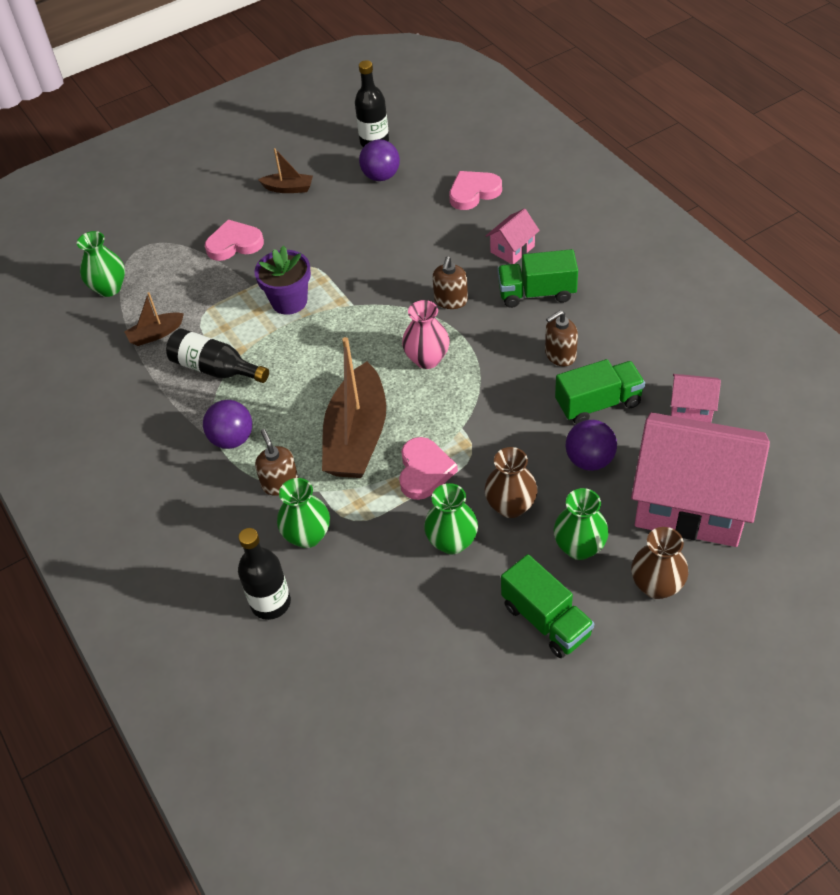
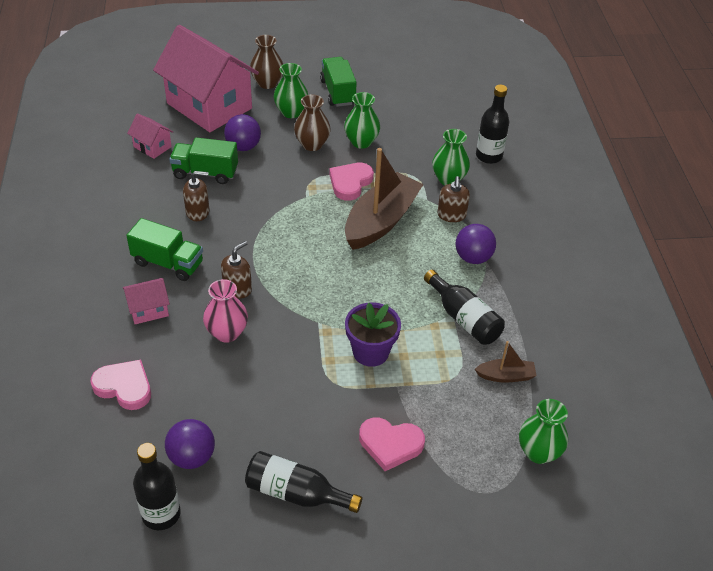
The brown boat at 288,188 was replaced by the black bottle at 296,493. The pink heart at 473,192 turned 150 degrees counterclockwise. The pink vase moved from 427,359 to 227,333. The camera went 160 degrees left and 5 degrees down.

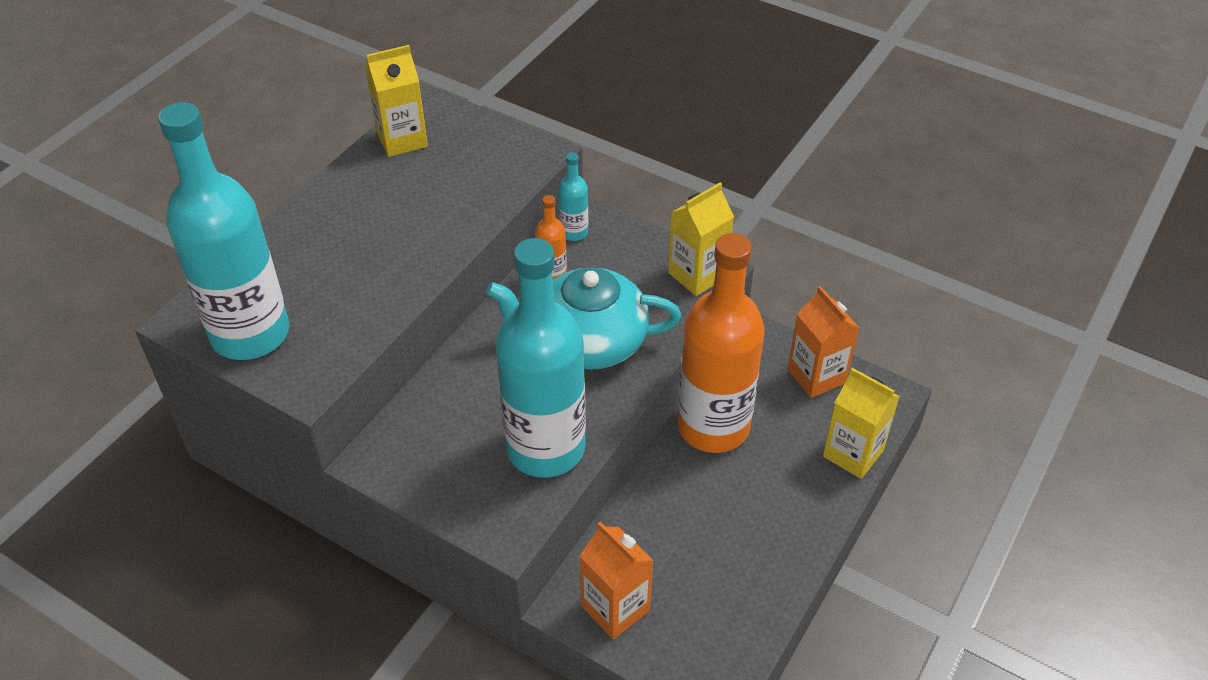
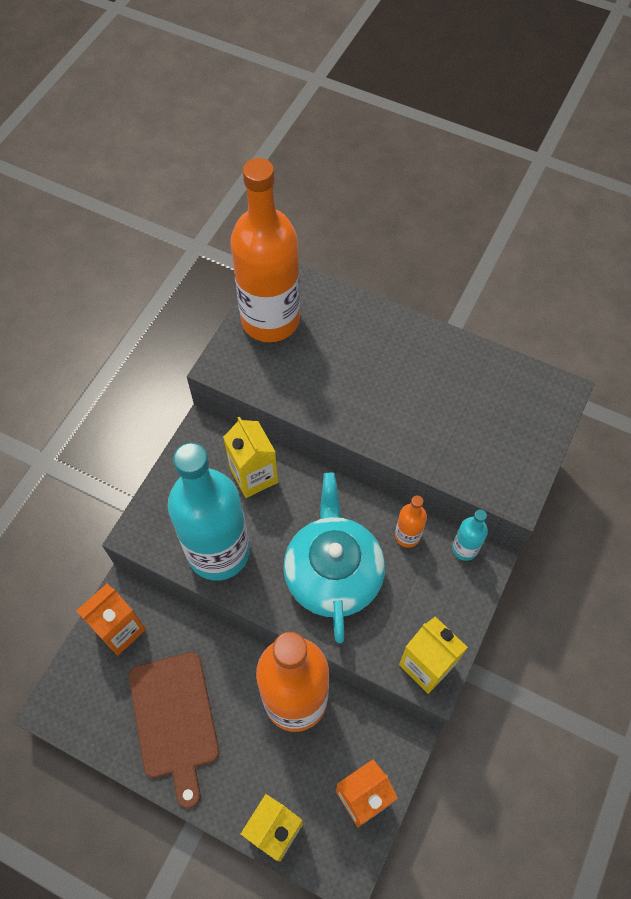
The yellow carton moved from 402,140 to 254,476. The turquoise bottle at 250,334 became the orange bottle at 270,320. The brown cutting board at 174,719 appeared. The camera went 85 degrees right and 15 degrees up.

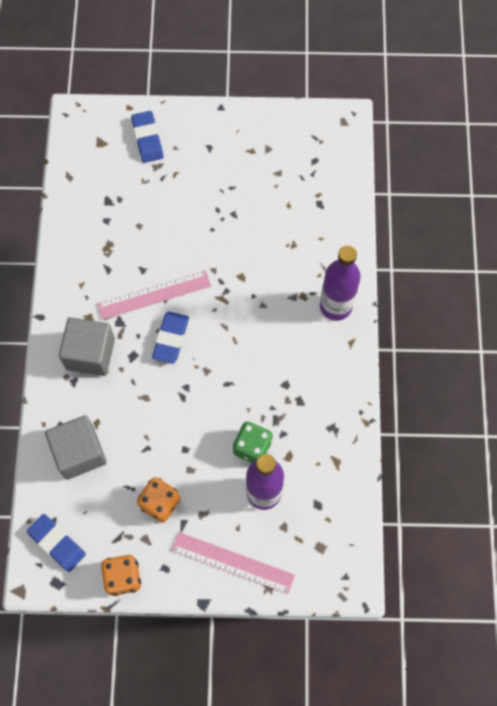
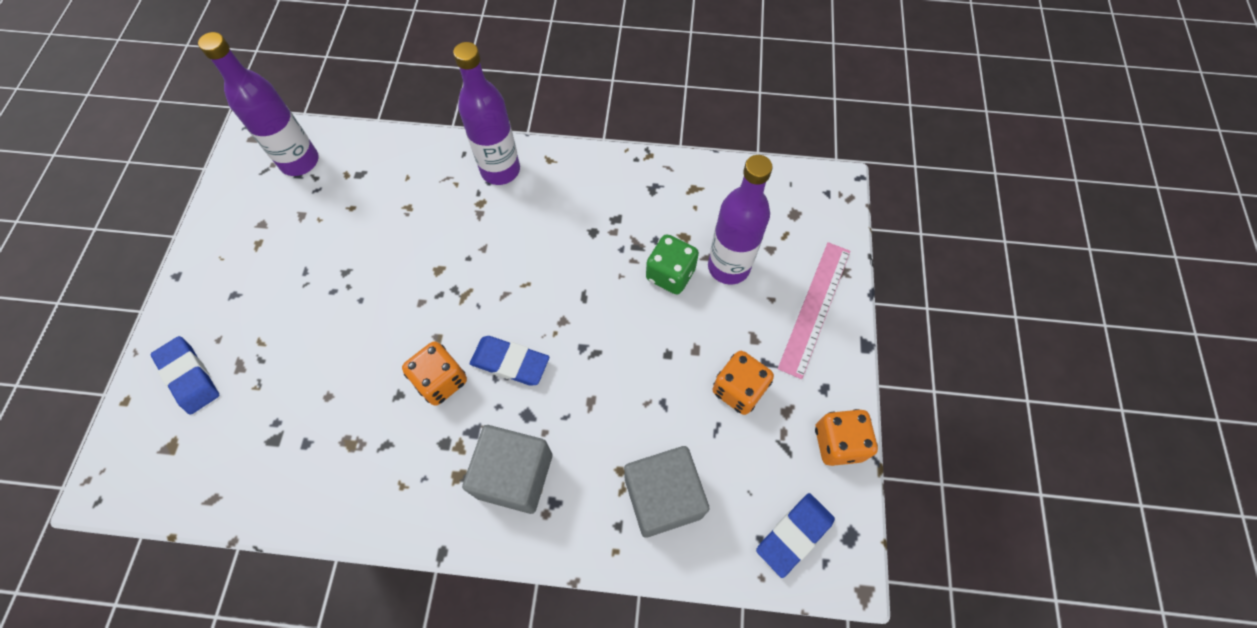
The blue eraser at 147,139 turned 60 degrees clockwise. The pink ruler at 154,295 was replaced by the orange dice at 441,381. The purple bottle at 299,161 appeared. The camera went 85 degrees left and 5 degrees down.

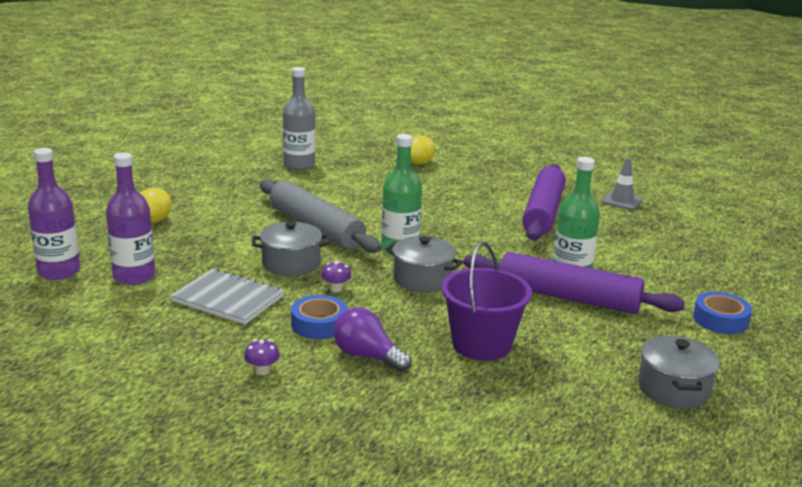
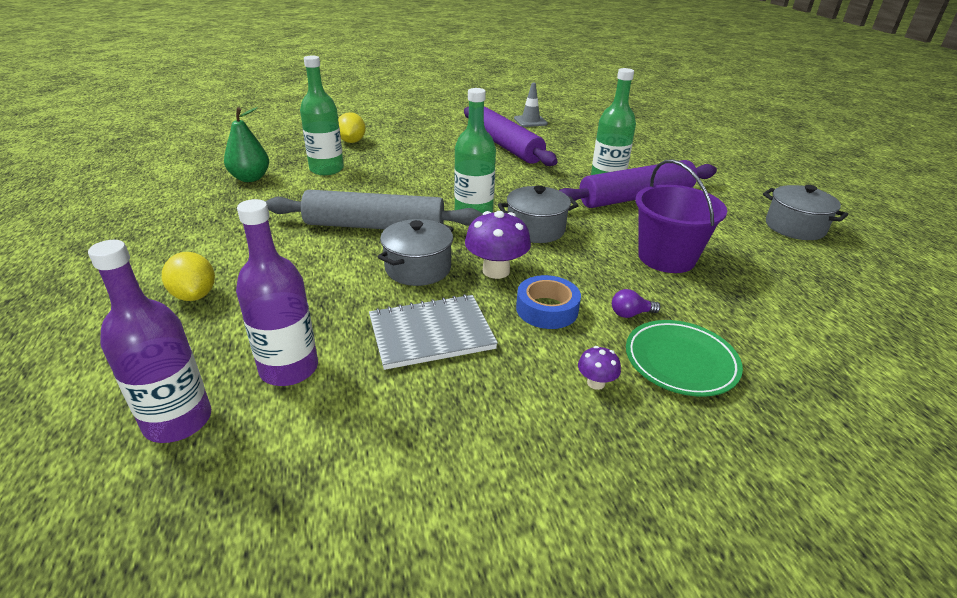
The grey bottle at 299,165 was replaced by the green pear at 250,178. The purple mushroom at 336,289 changed to 1.97 times the size. The blue tape at 720,320 disappeared. The purple light bulb at 367,356 changed to 0.56 times the size. The green bottle at 326,169 appeared. The green plate at 680,362 appeared. The camera went 45 degrees left and 10 degrees up.

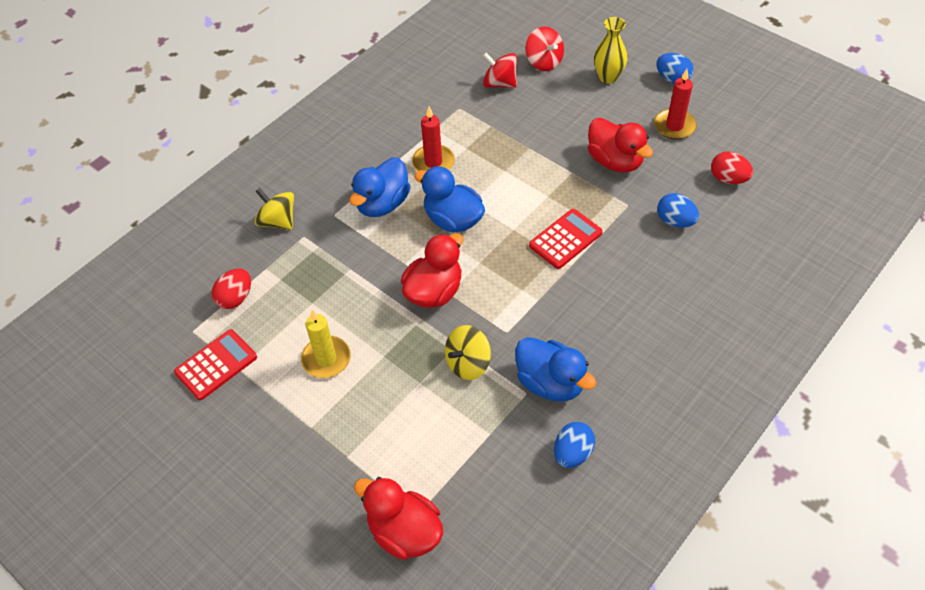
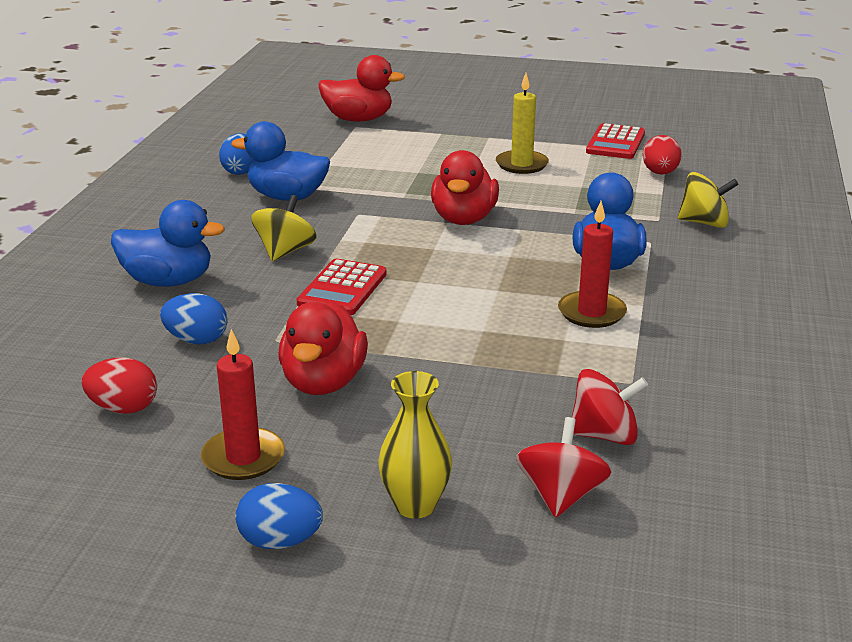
The red spinning top at 544,62 turned 75 degrees clockwise. The red duck at 615,161 turned 105 degrees counterclockwise. The blue duck moved from 453,220 to 168,281. The yellow spinning top moved from 468,363 to 285,251. The camera went 150 degrees right and 25 degrees down.

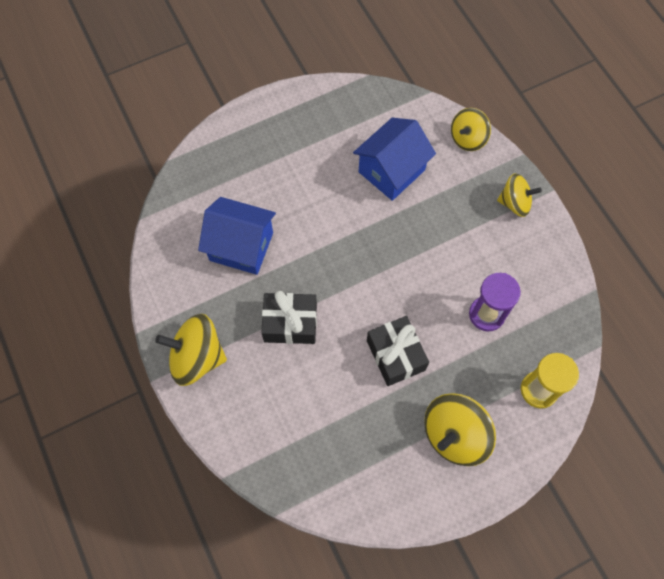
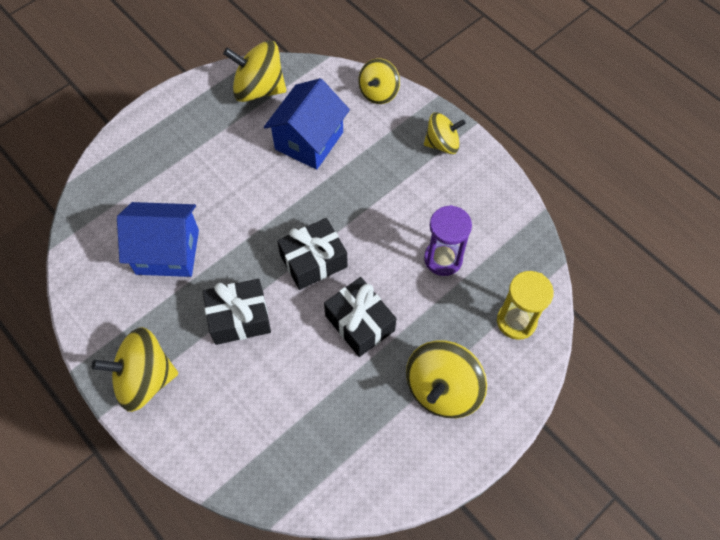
The yellow spinning top at 259,89 appeared. The black gift at 313,261 appeared. The camera went 15 degrees left and 5 degrees down.

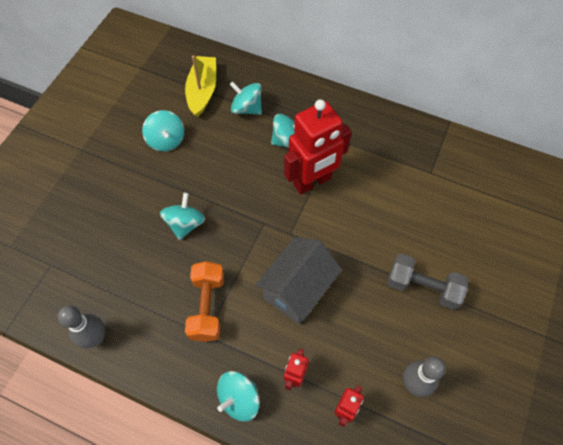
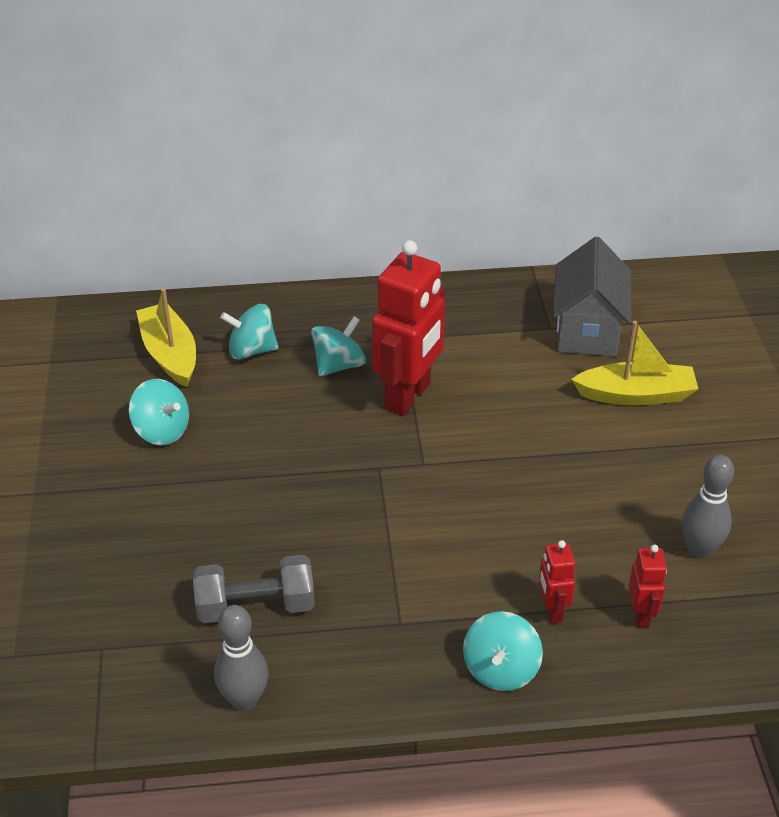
The turquoise spinning top at 185,224 disappeared. The grey house moved from 297,290 to 587,330. The grey dumbbell moved from 422,287 to 255,606. The orange dumbbell at 207,306 disappeared. The yellow boat at 636,395 appeared. The camera went 30 degrees left and 20 degrees down.

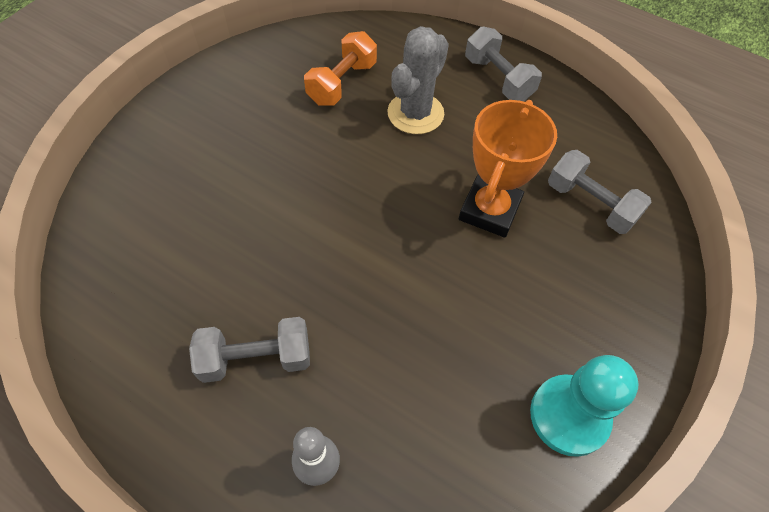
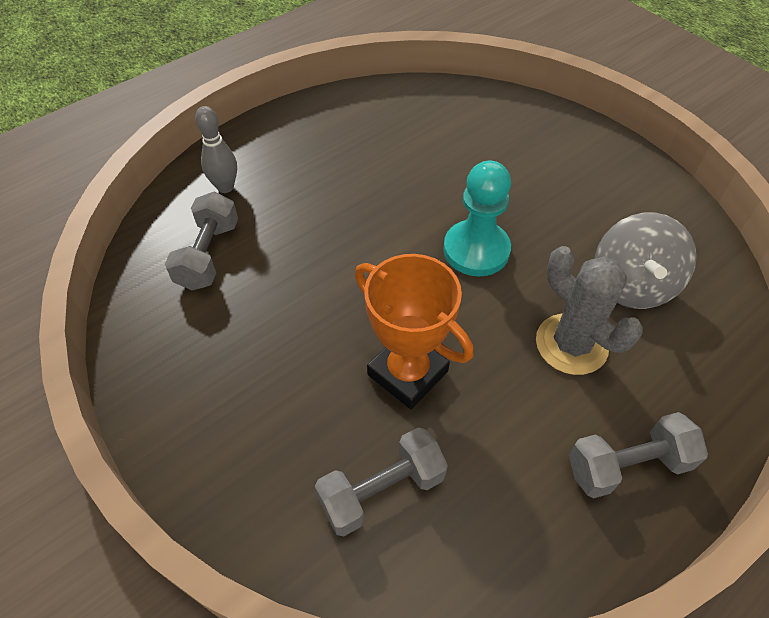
The orange dumbbell at 342,83 was replaced by the grey spinning top at 631,284. The grey dumbbell moved from 256,358 to 208,255. The turquoise pawn moved from 569,416 to 476,250. The camera went 110 degrees right and 5 degrees down.

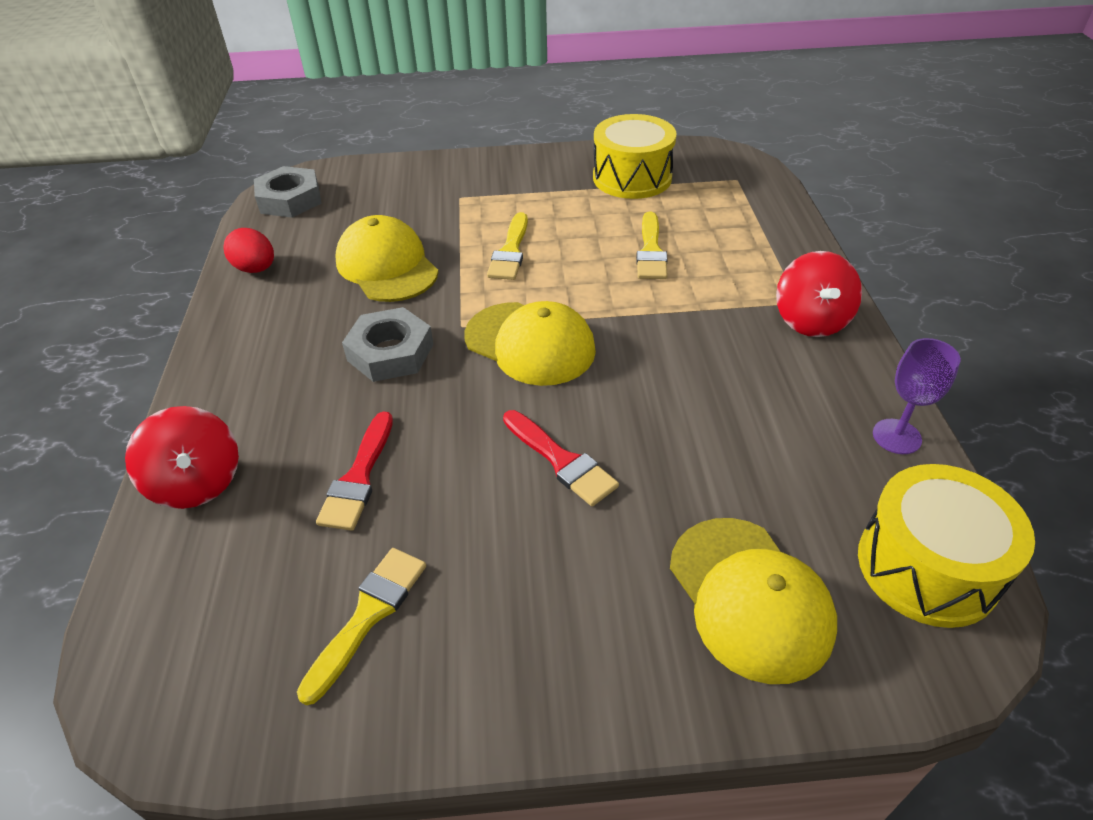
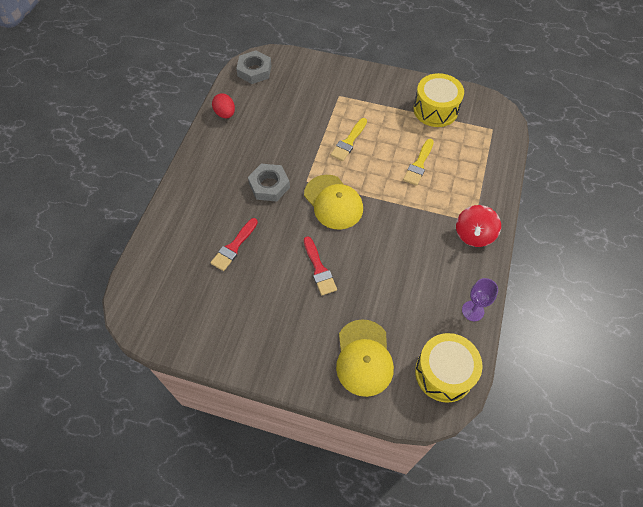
The yellow cap at 387,266 disappeared. The red spinning top at 197,482 disappeared. The yellow brush at 368,616 disappeared. The camera went 20 degrees right and 15 degrees up.

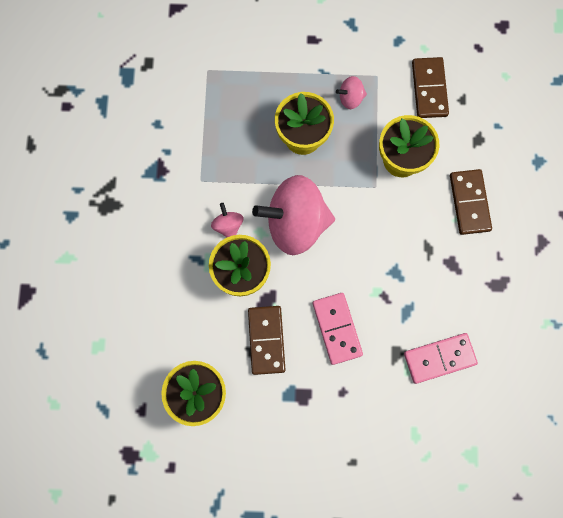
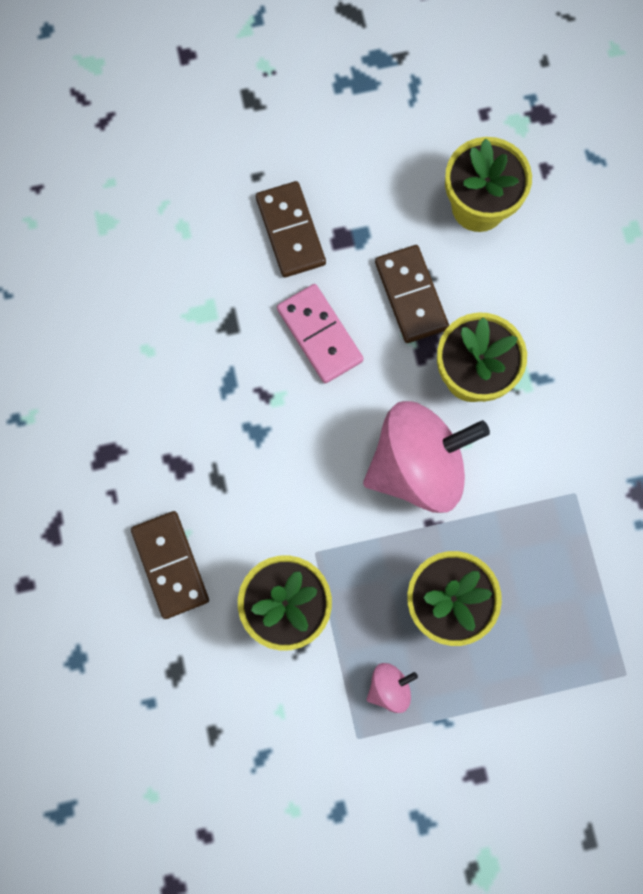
The brown domino moved from 429,89 to 291,231. The pink spinning top at 228,226 disappeared. The pink domino at 439,358 disappeared. The camera went 165 degrees right and 0 degrees up.

